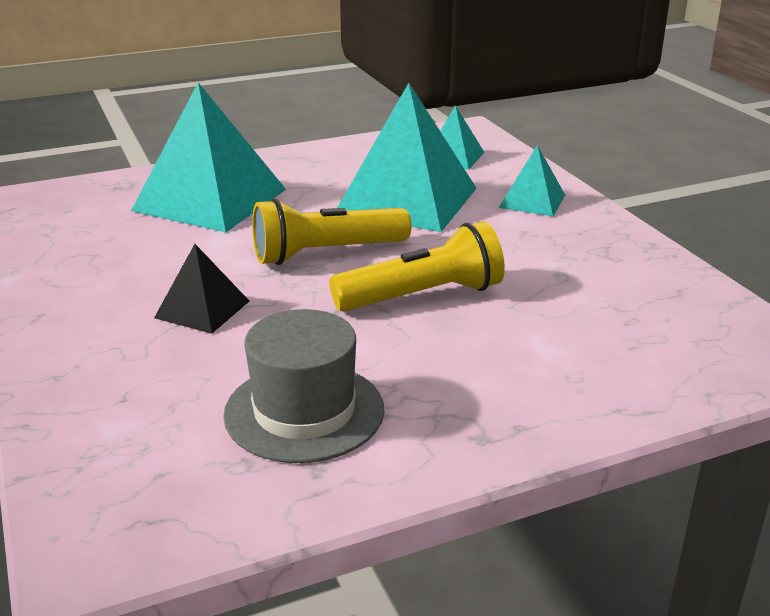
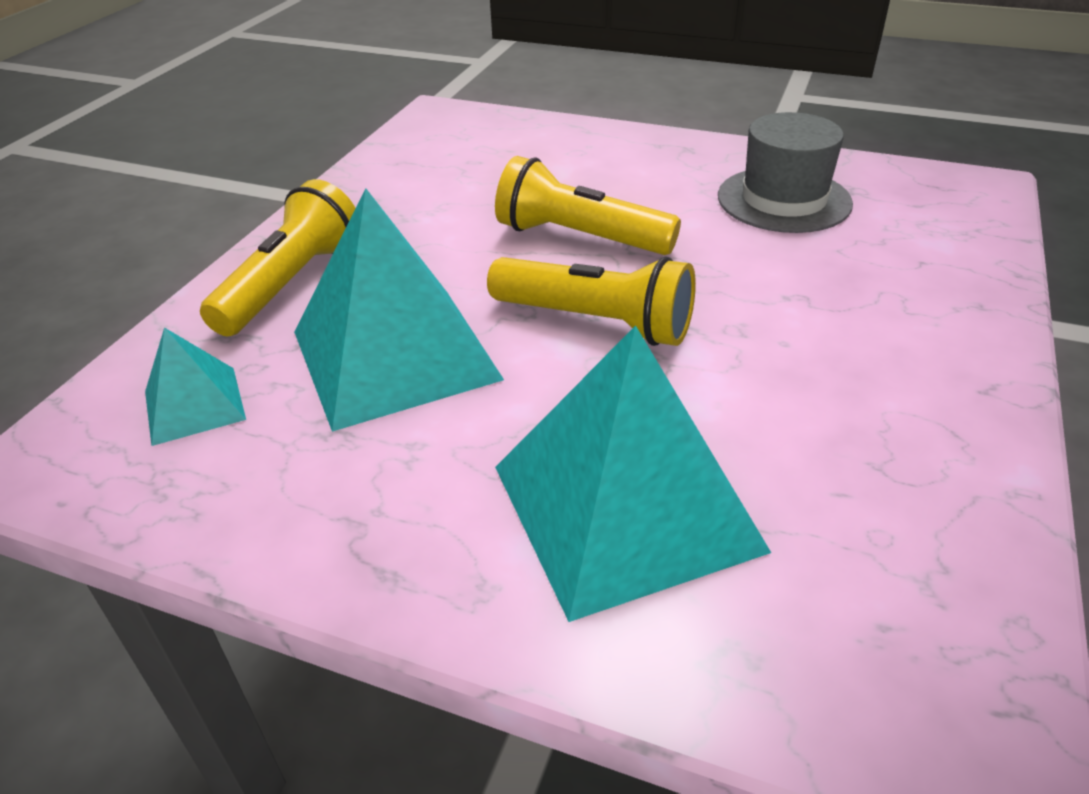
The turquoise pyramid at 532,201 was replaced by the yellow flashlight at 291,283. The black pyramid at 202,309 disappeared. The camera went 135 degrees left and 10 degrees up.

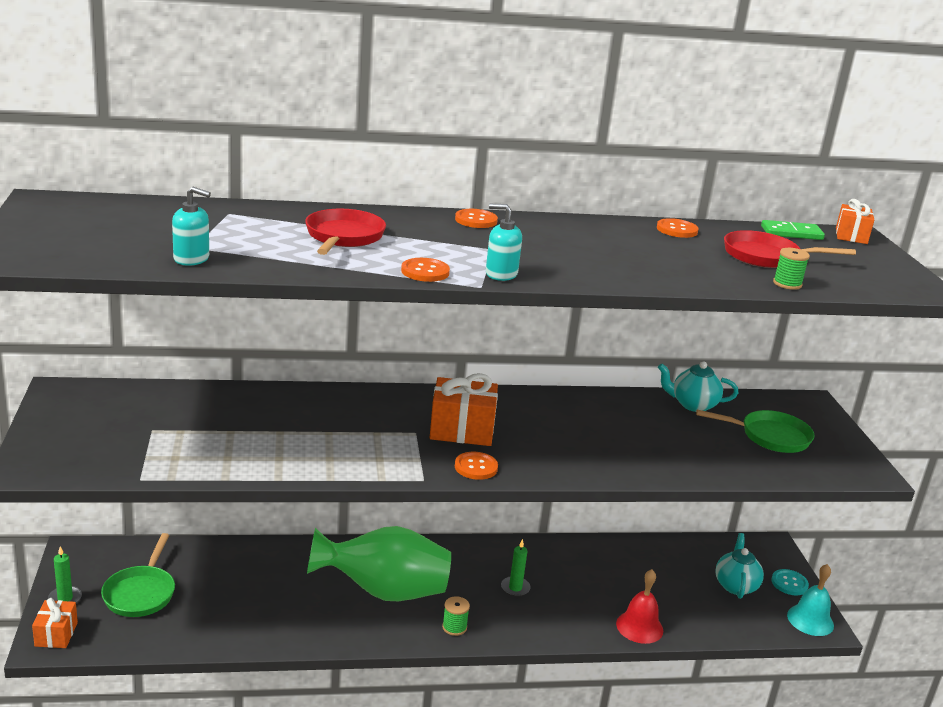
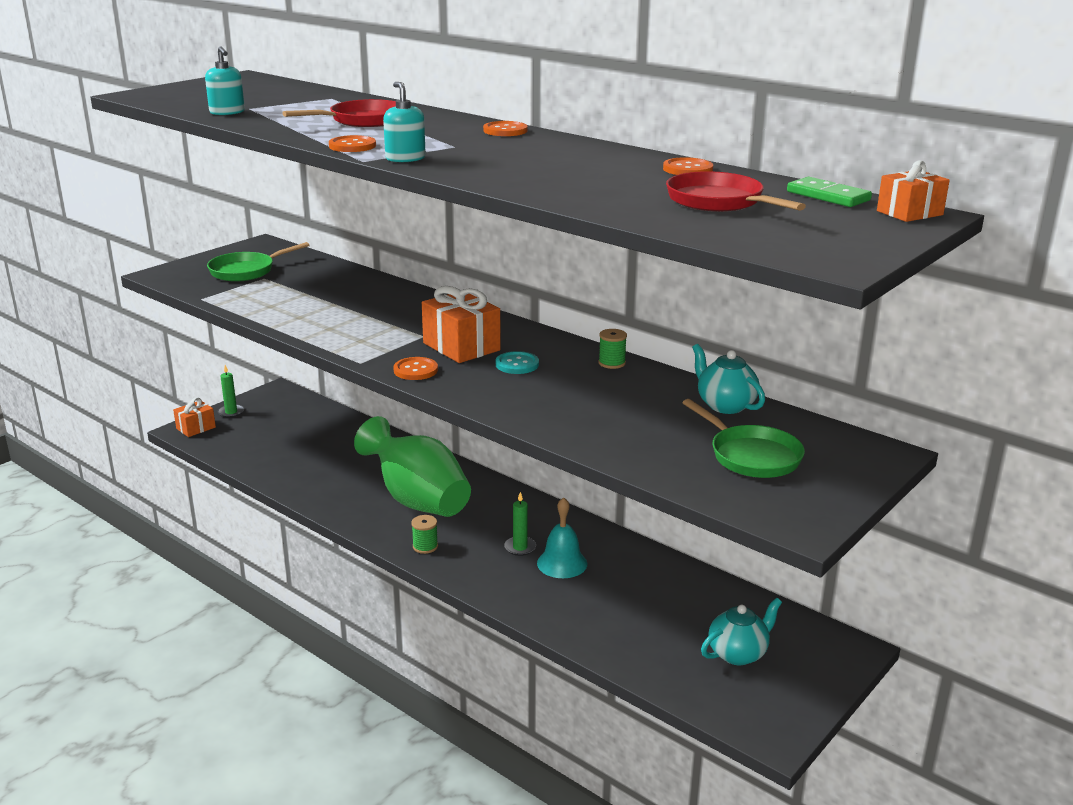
The green spool moved from 787,284 to 612,363. The green pan moved from 140,593 to 246,271. The turquoise bell moved from 810,620 to 562,563. The red bell at 639,627 disappeared. The turquoise button moved from 789,583 to 517,364. The camera went 50 degrees right and 0 degrees up.

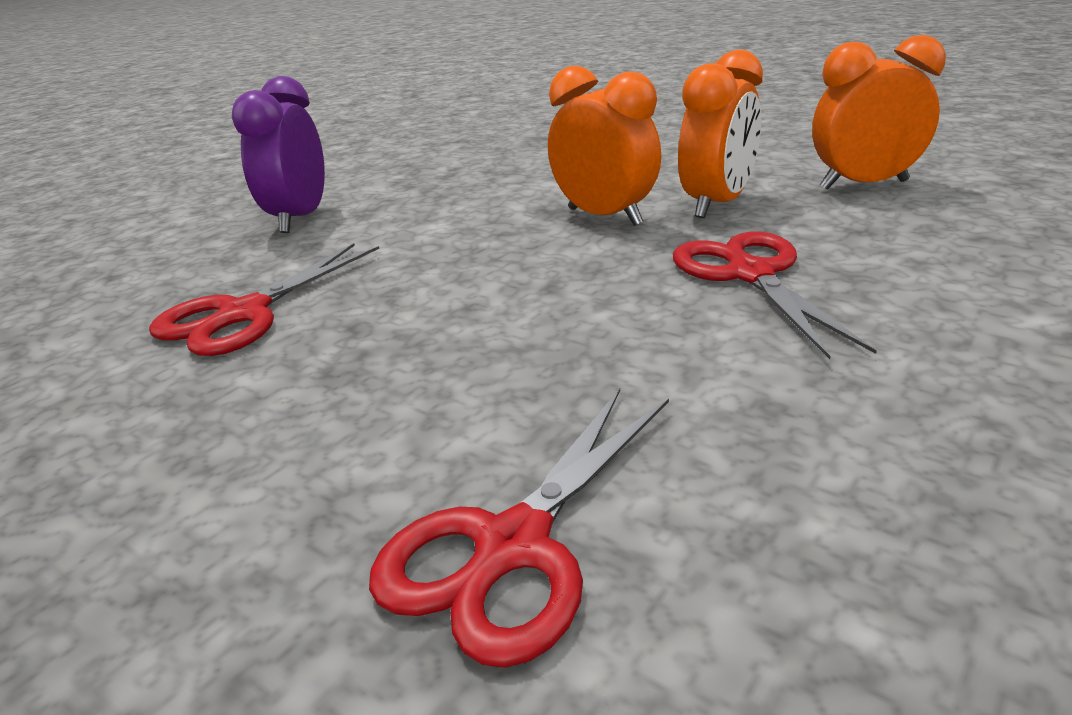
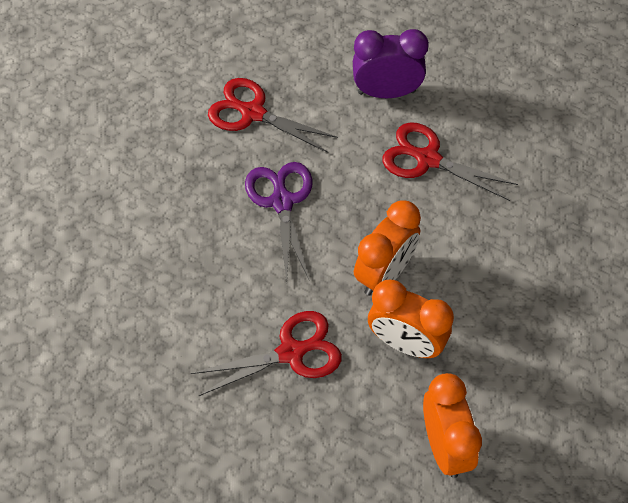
The red scissors moved from 511,547 to 427,159. The purple scissors at 282,201 appeared. The camera went 80 degrees right and 30 degrees up.

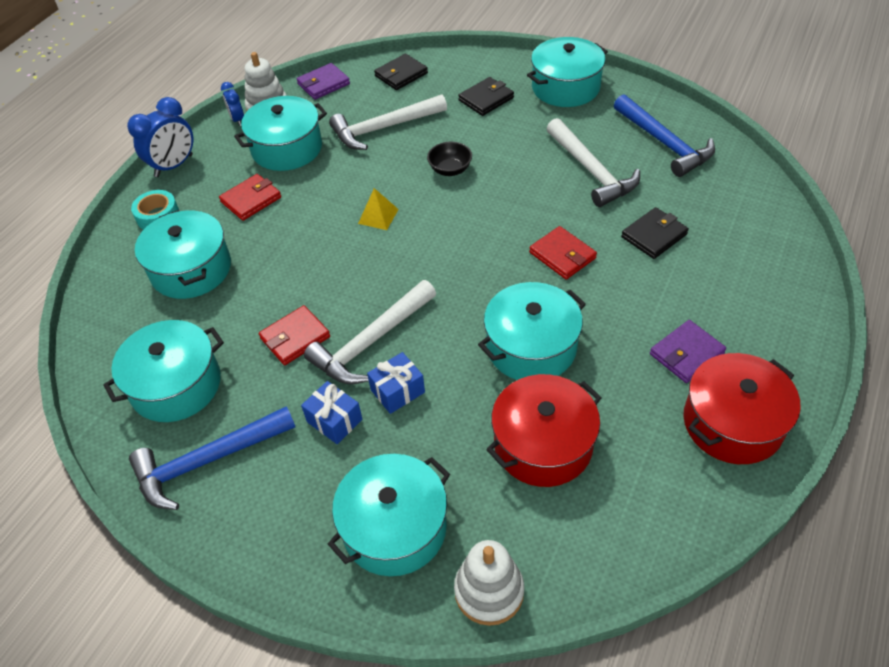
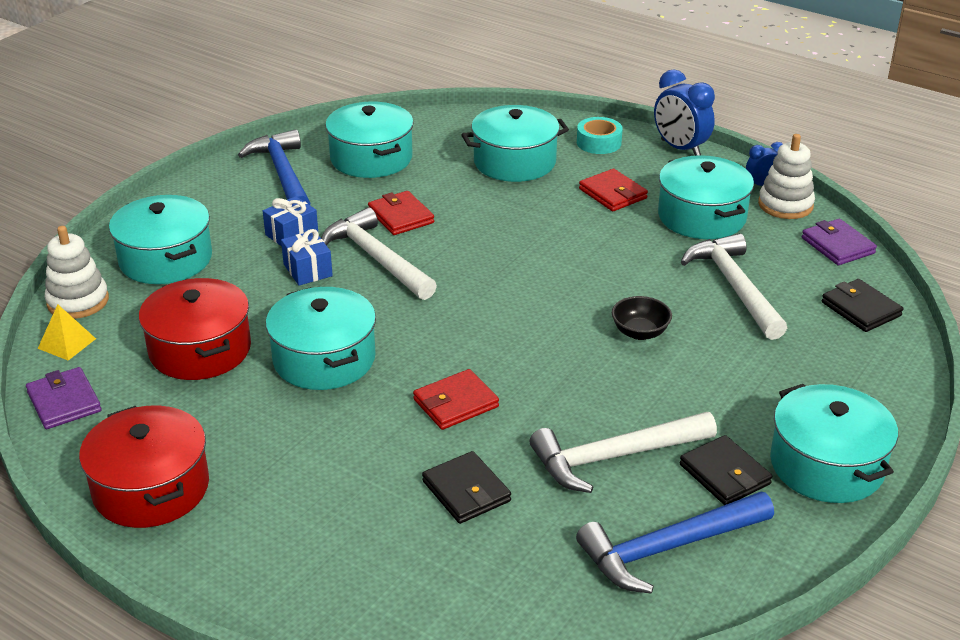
The black wallet moved from 486,99 to 725,474. The yellow pyramid moved from 378,216 to 67,343. The purple wallet moved from 686,354 to 64,402. The camera went 95 degrees right and 15 degrees down.

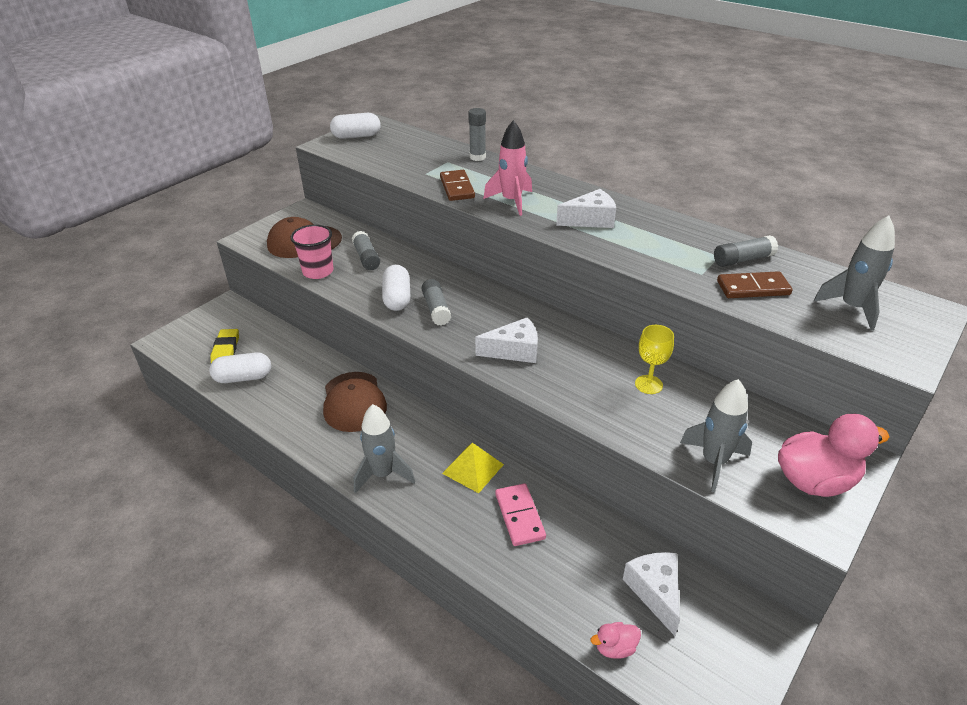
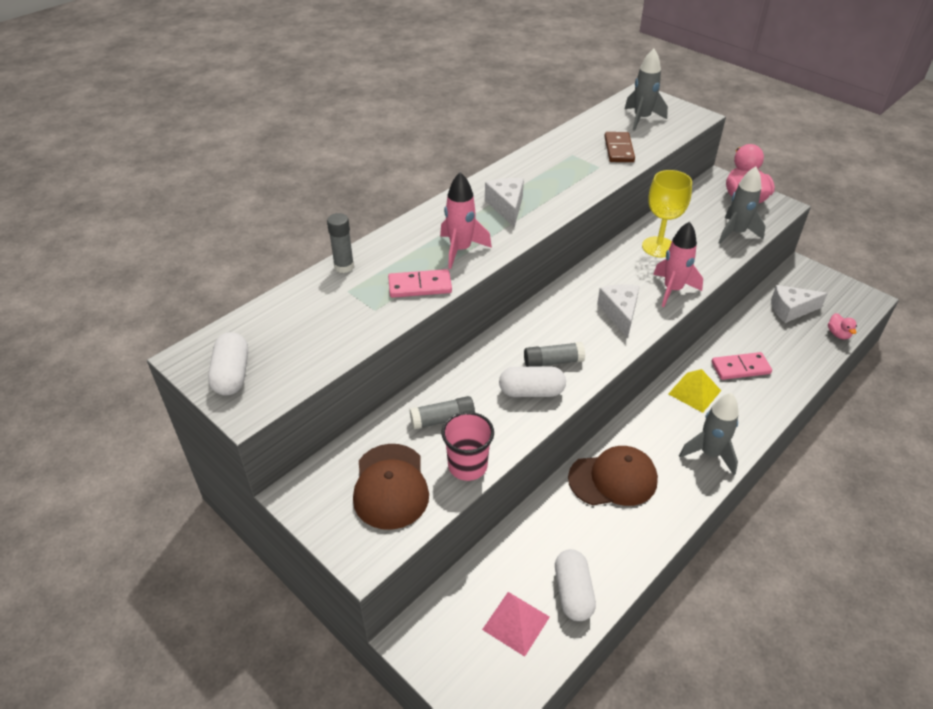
The brown domino at 457,188 became the pink domino at 420,286. The grey glue stick at 743,259 disappeared. The yellow goblet at 648,384 changed to 1.53 times the size. The yellow eraser at 225,349 was replaced by the pink pyramid at 516,623. The pink rocket at 672,290 appeared. The camera went 85 degrees left and 5 degrees up.

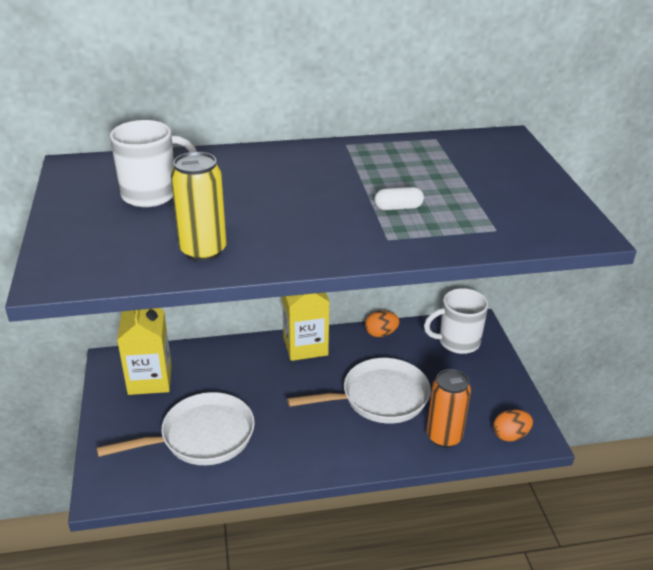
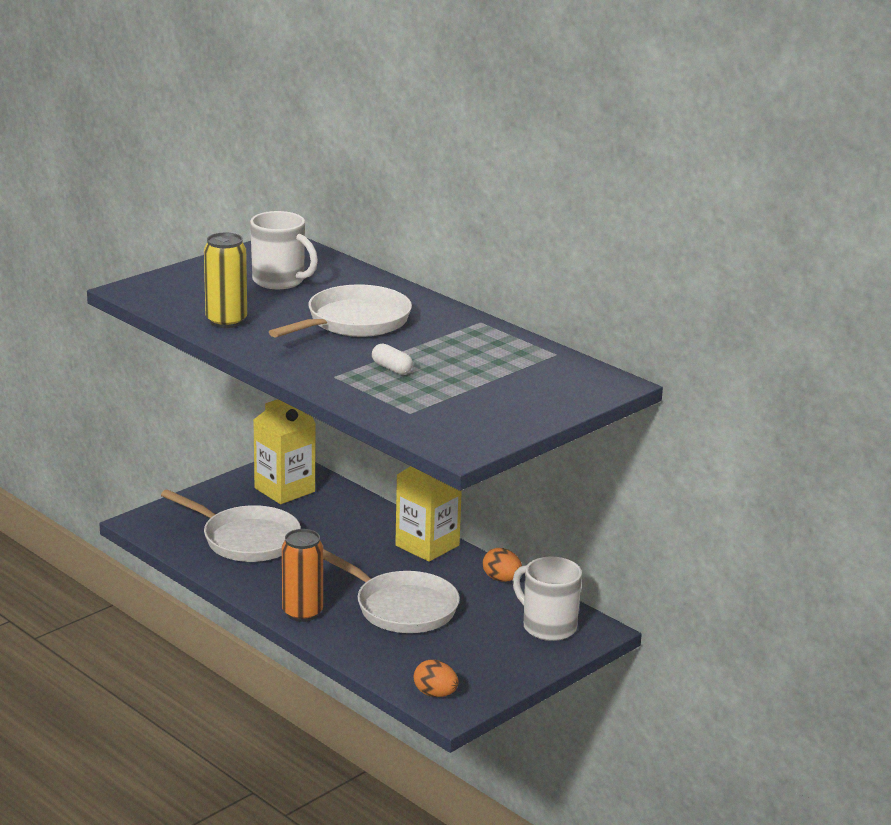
The orange can moved from 444,437 to 302,613. The white pan at 353,322 appeared. The camera went 55 degrees right and 10 degrees down.

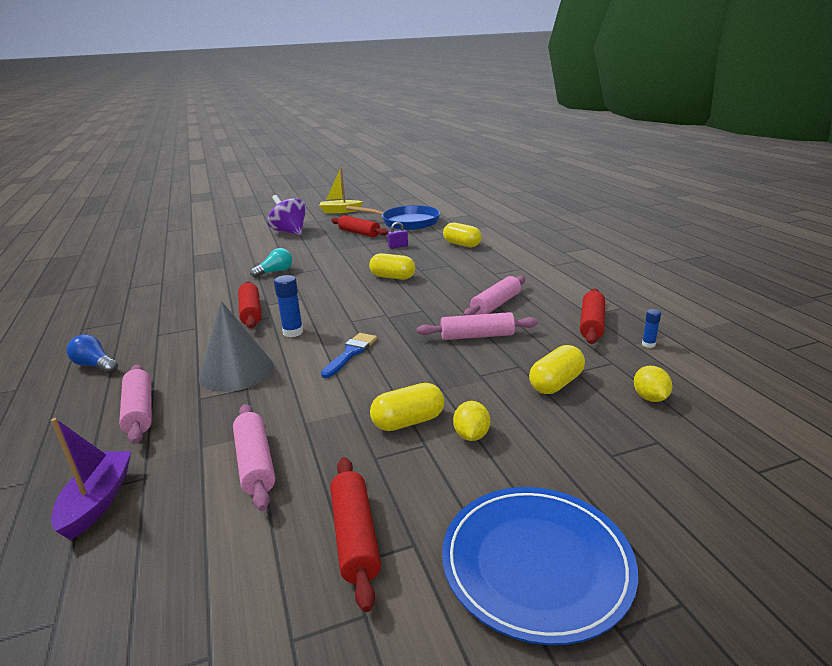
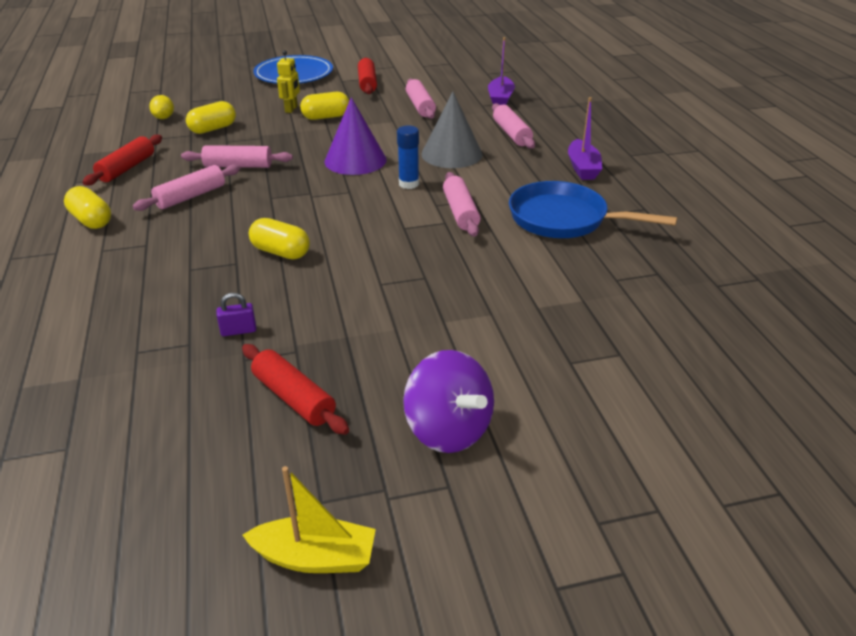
The blue pan moved from 406,222 to 564,219. The yellow capsule moved from 462,244 to 91,220. The turquoise light bulb at 275,272 disappeared. The red rolling pin at 251,312 became the pink rolling pin at 460,212. The blue glue stick at 648,344 disappeared. The blue brush at 351,353 was replaced by the purple cone at 355,160. The blue light bulb at 95,365 was replaced by the purple boat at 583,168. The yellow lemon at 471,435 was replaced by the yellow robot at 291,109. The camera went 175 degrees left and 10 degrees up.

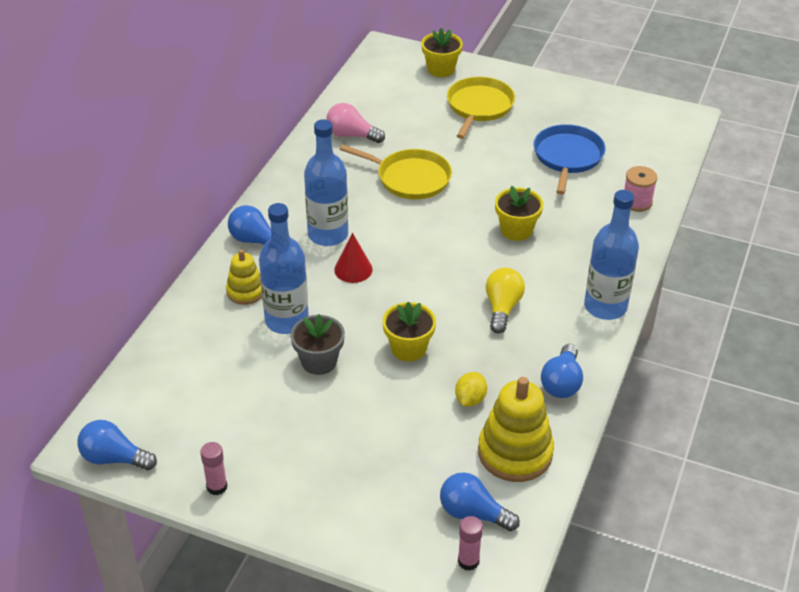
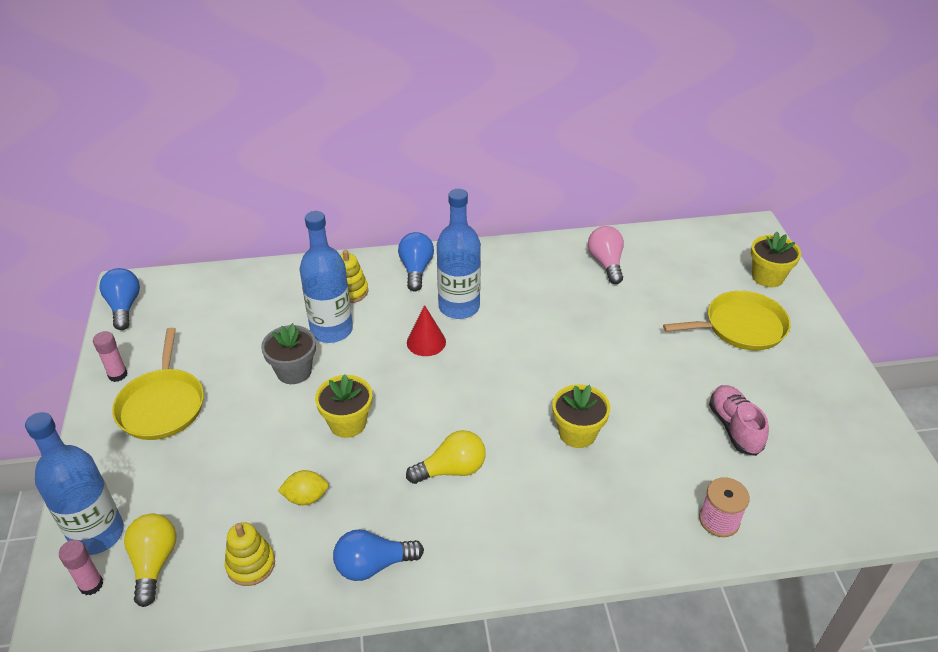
The blue pan at 567,157 was replaced by the pink shoe at 734,427. The yellow pan moved from 410,178 to 162,405. The blue bottle moved from 605,307 to 97,534. The yellow stacking toy at 515,453 changed to 0.58 times the size. The blue light bulb at 473,513 became the yellow light bulb at 154,563. The camera went 60 degrees right and 0 degrees up.

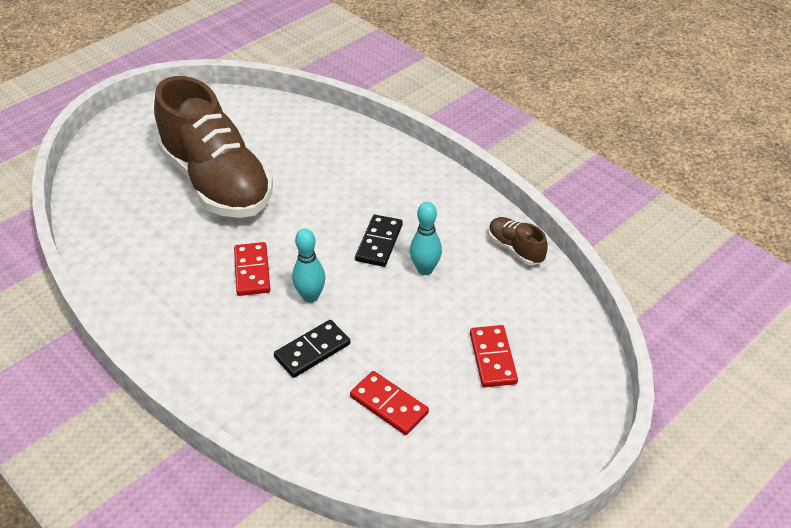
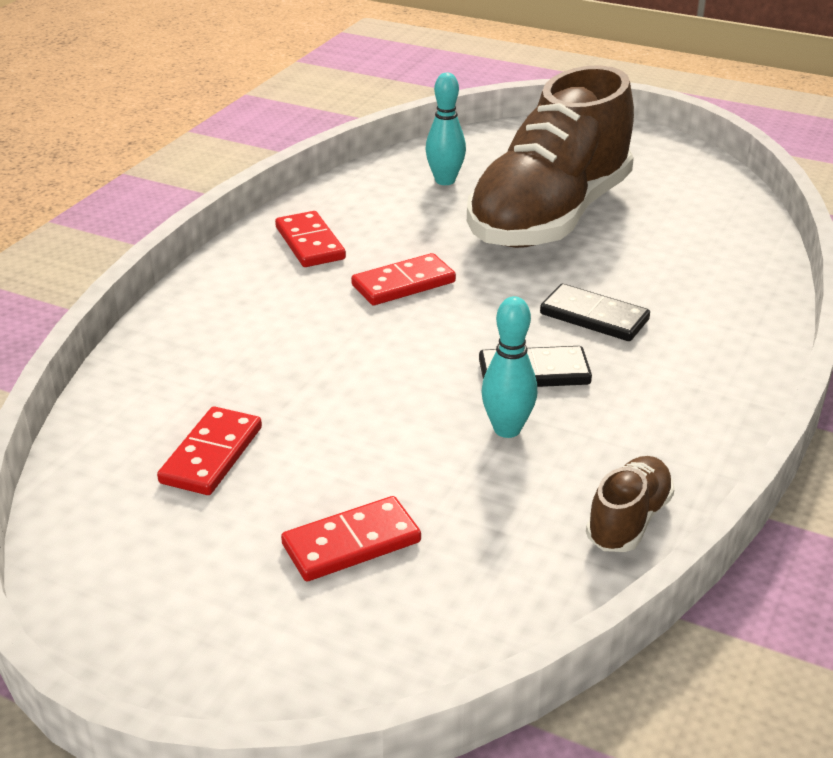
The turquoise bowling pin moved from 310,297 to 445,181. The black domino moved from 312,351 to 594,317. The red domino at 310,243 appeared. The camera went 70 degrees right and 10 degrees down.

